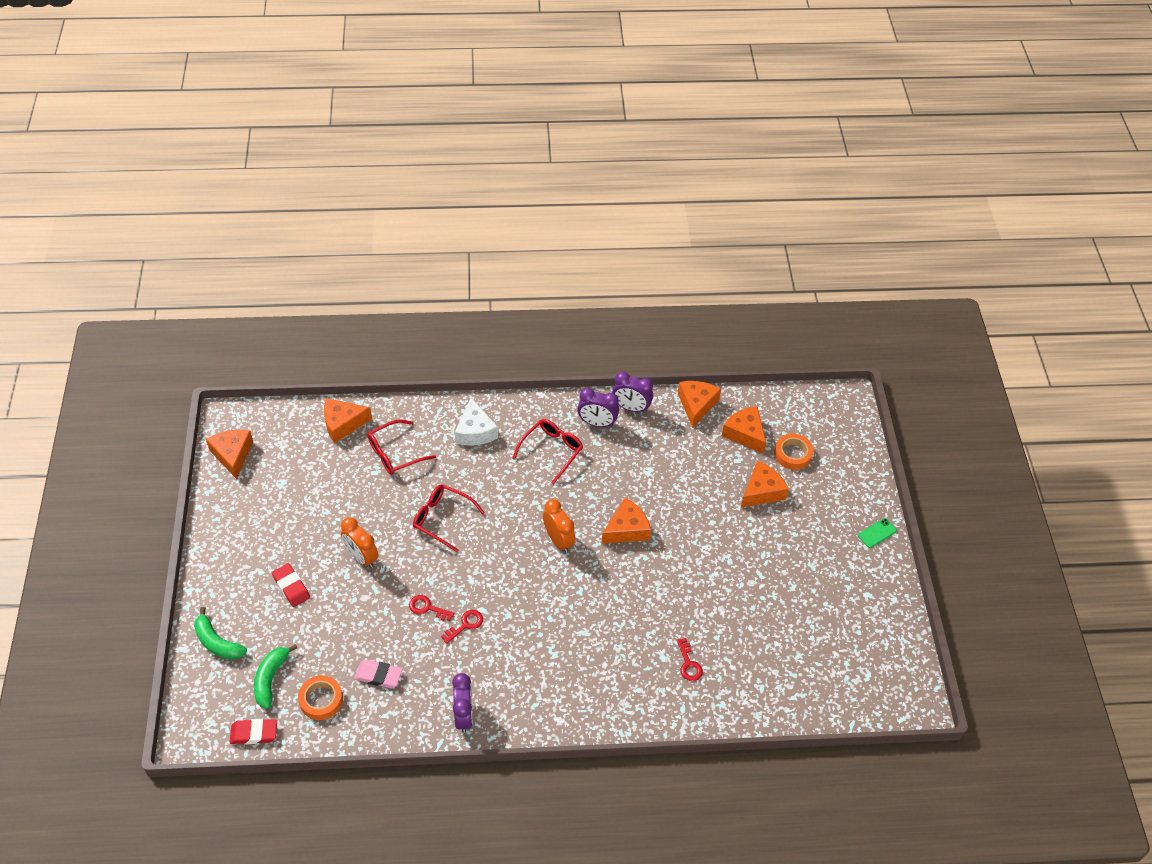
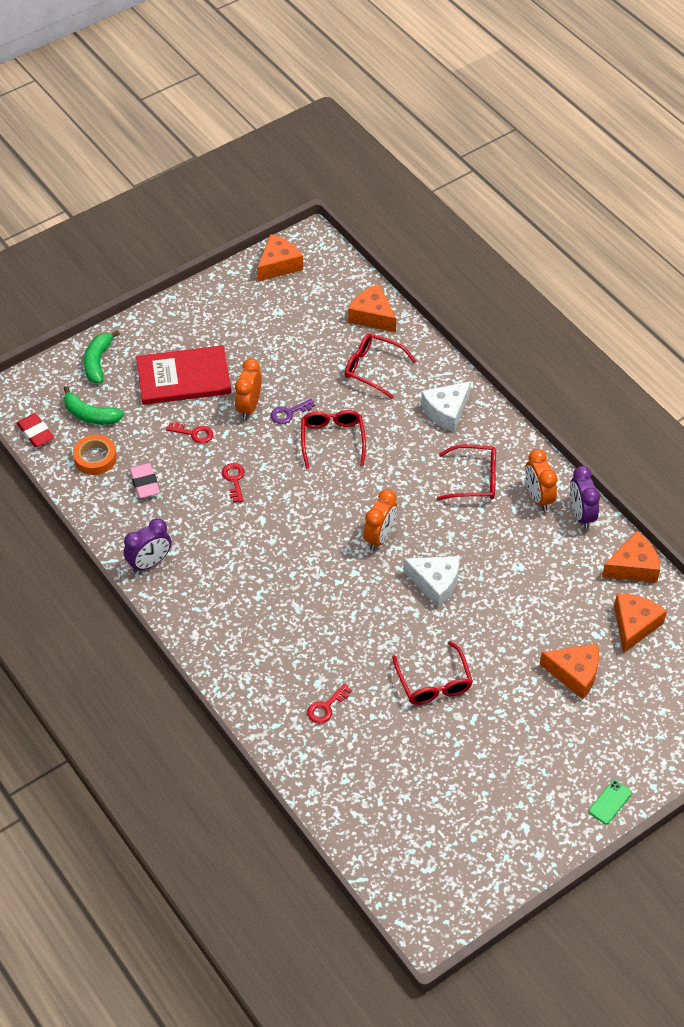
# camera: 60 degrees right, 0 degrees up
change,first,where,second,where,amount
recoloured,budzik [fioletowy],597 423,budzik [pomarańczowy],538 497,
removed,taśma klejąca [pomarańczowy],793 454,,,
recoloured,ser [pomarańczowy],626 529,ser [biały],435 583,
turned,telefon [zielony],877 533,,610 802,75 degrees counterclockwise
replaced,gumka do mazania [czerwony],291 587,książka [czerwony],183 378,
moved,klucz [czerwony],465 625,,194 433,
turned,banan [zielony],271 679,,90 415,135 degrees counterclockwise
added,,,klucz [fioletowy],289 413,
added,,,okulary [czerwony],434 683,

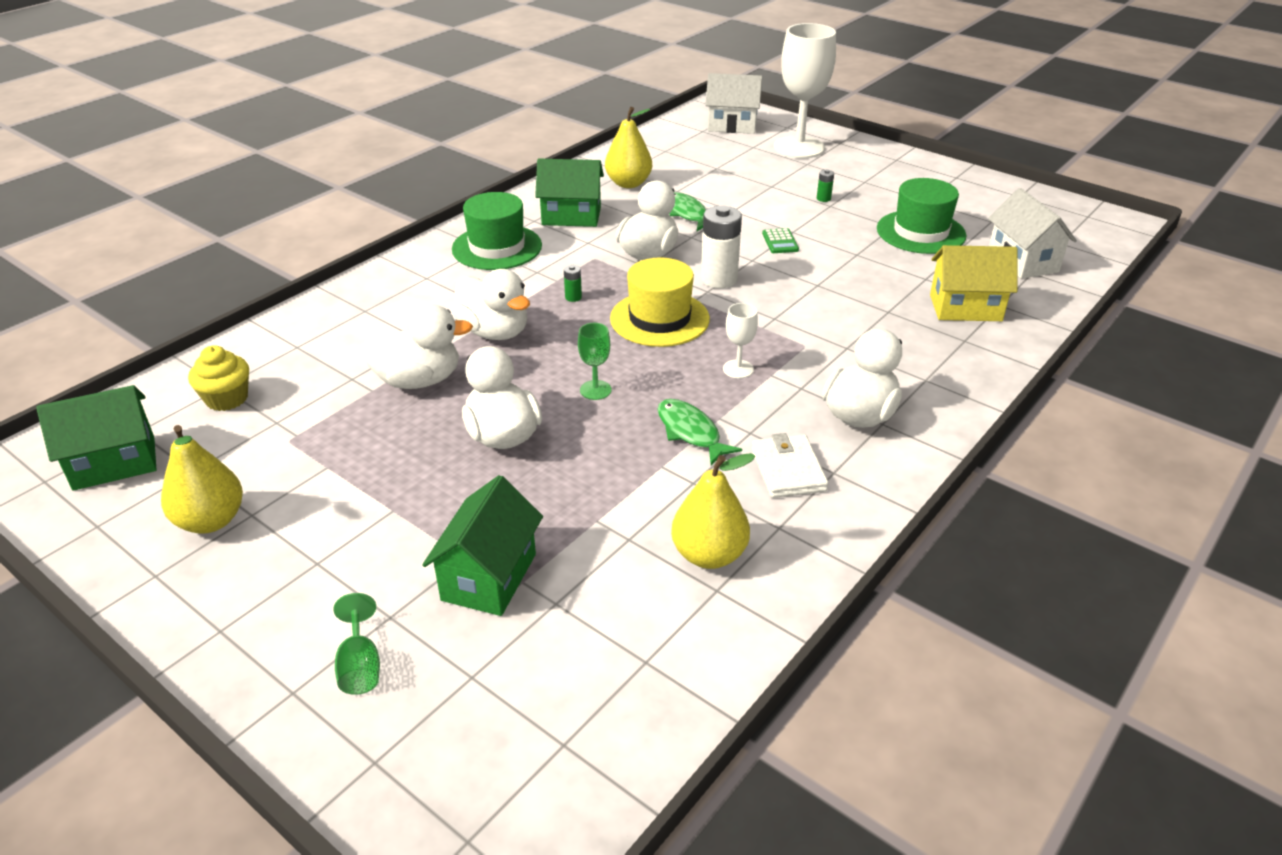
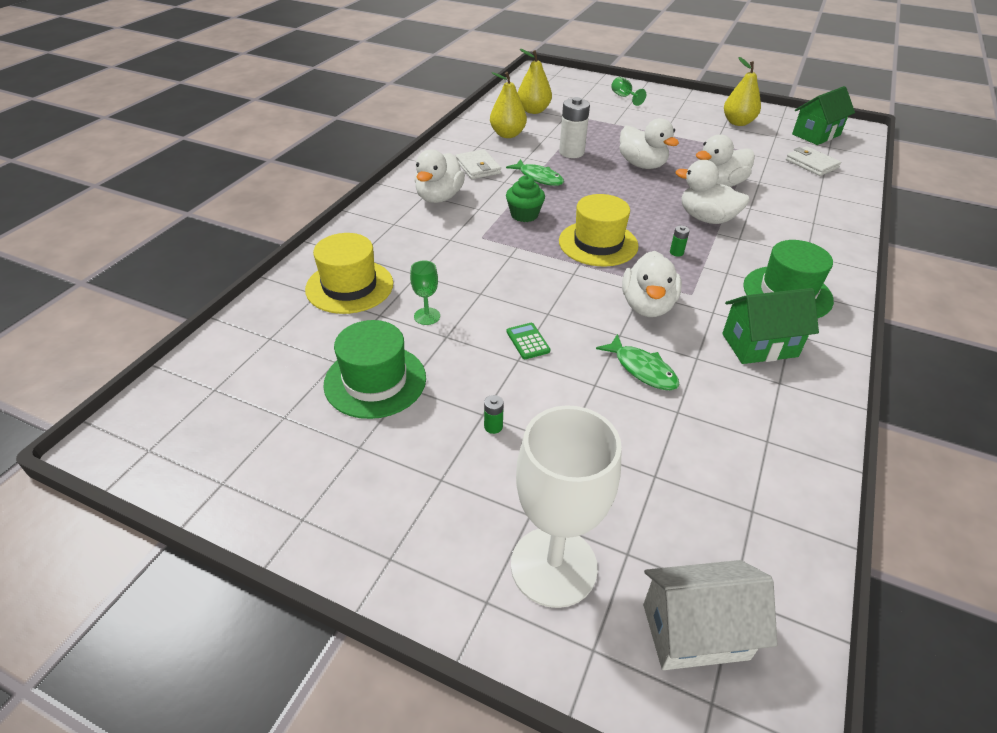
# camera: 165 degrees right, 5 degrees up
change,first,where,second,where,amount
moved,gruszka [żółty],628 183,,533 110,
removed,domek [biały],1022 261,,,
moved,bateria [biały],719 279,,571 152,
replaced,domek [żółty],965 308,kapelusz [żółty],349 286,
replaced,kielich [biały],738 369,muffinka [zielony],524 215,
moved,kielich [zielony],595 390,,427 316,
replaced,muffinka [żółty],227 399,portfel [biały],811 164,
removed,domek [zielony],489 577,,,

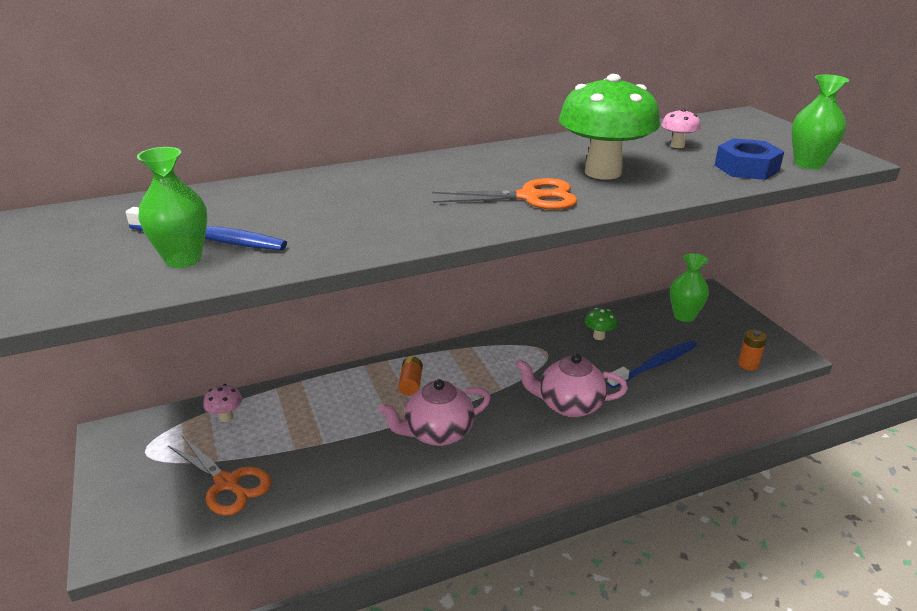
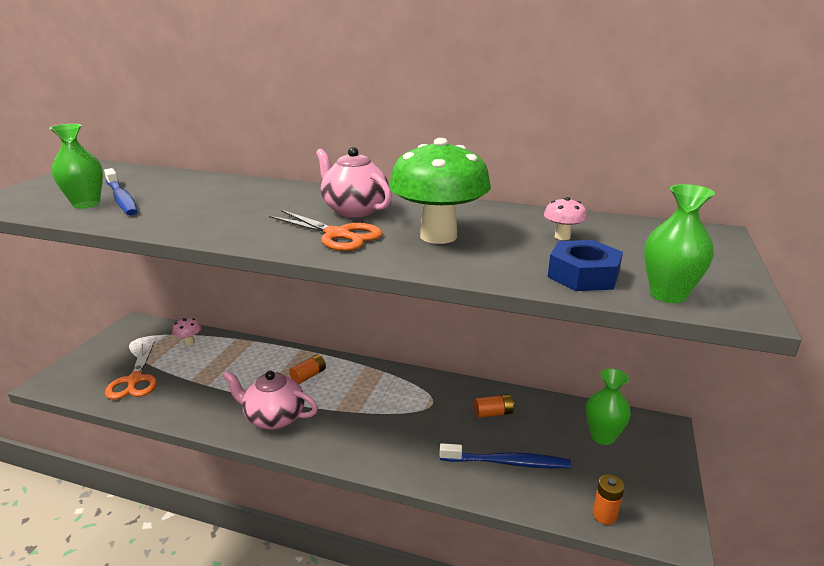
# camera: 40 degrees right, 5 degrees down
change,first,where,second,where,amount
replaced,grzyb [zielony],599 336,bateria [pomarańczowy],493 413,
moved,imbryk [różowy],569 405,,354 210,

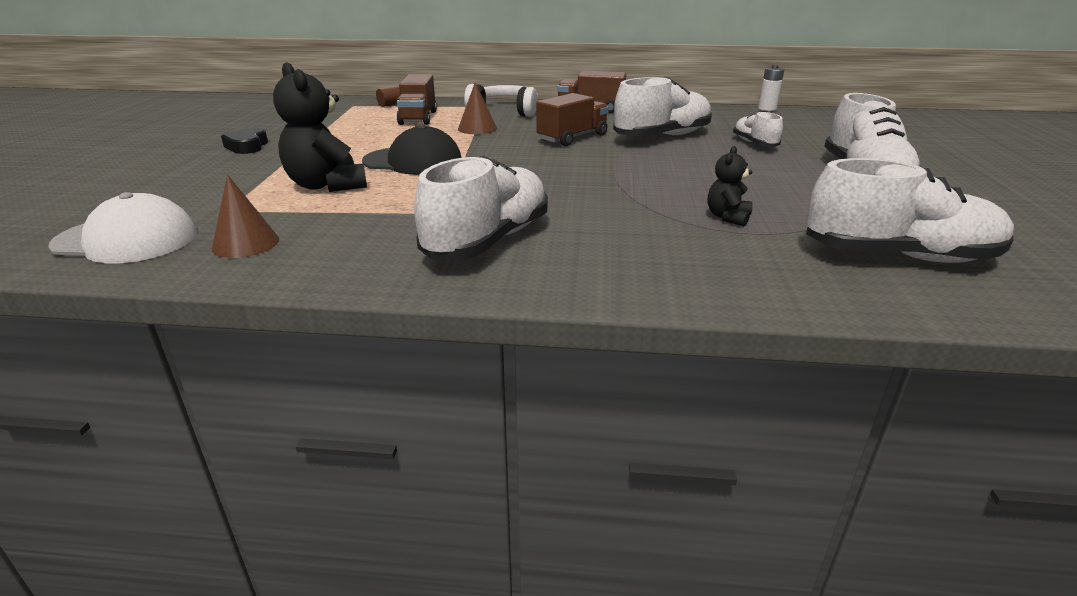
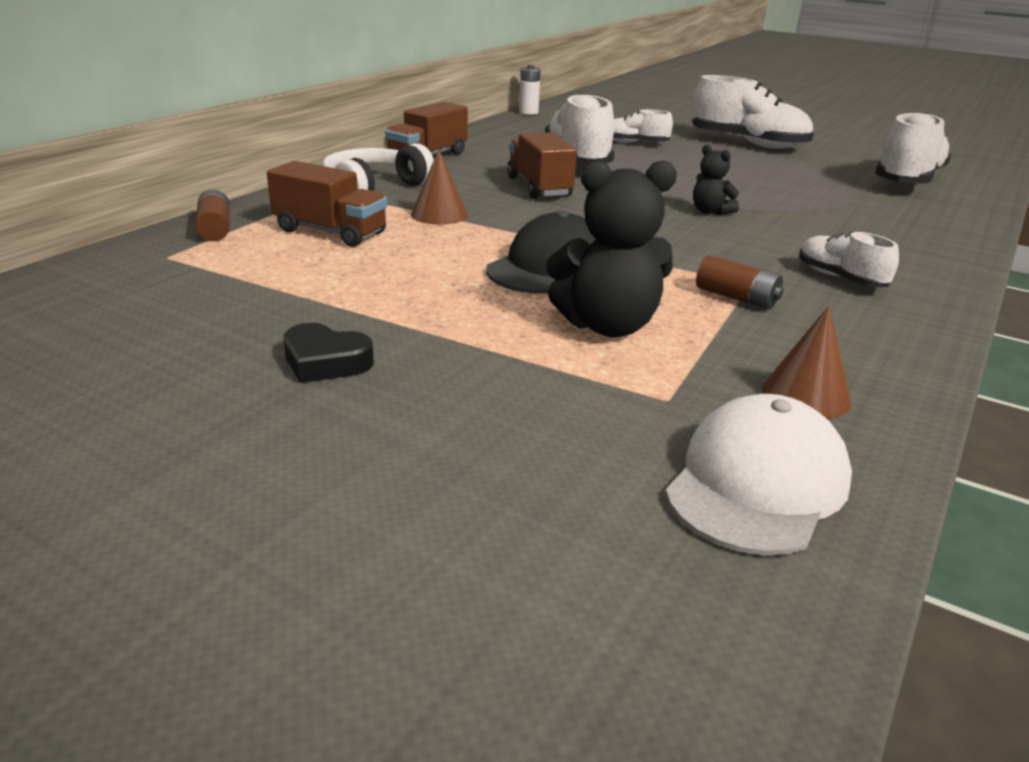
# camera: 65 degrees left, 0 degrees up
change,first,where,second,where,amount
moved,miś [czarny],728 217,,710 211,
resized,but [biały],488 240,,840 278,x0.55
added,,,bateria [brązowy],736 298,

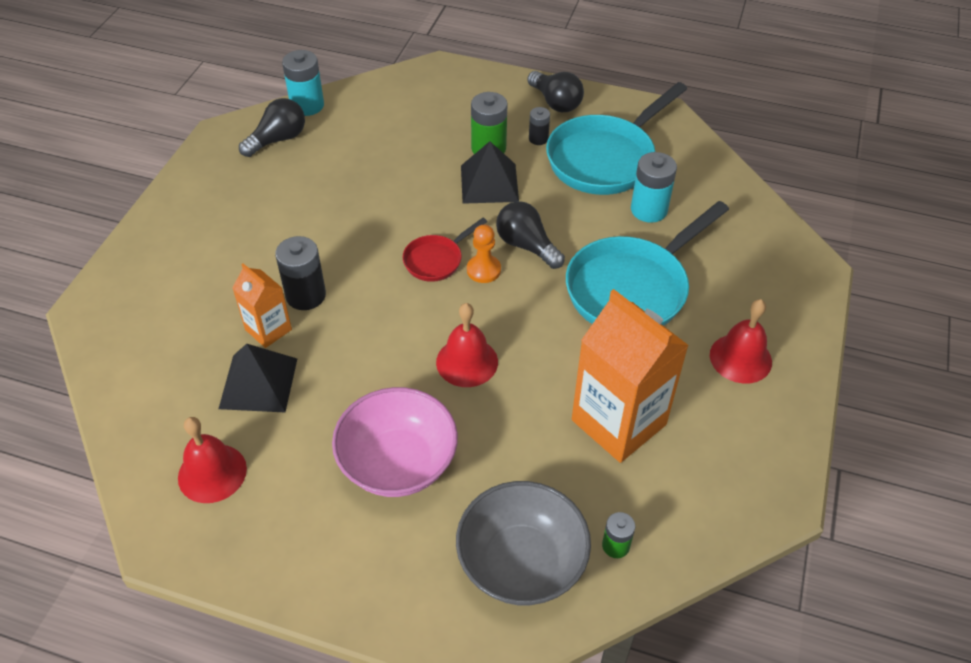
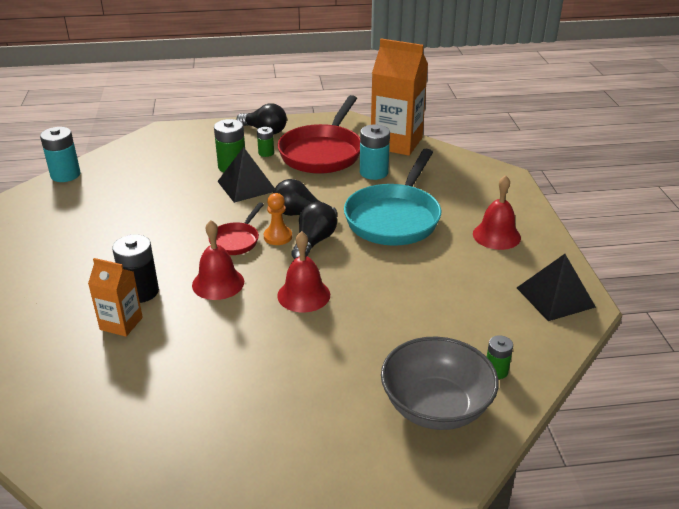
# camera: 25 degrees left, 15 degrees down
change,first,where,second,where,amount
recoloured,patelnia [turkusowy],605 159,patelnia [czerwony],322 153,
moved,żarówka [czarny],278 139,,314 242,
recoloured,bateria [czarny],538 139,bateria [zielony],266 153,
moved,karton mleka [pomarańczowy],618 422,,396 143,
moved,piramida [czarny],258 383,,555 297,
removed,miska [różowy],398 463,,,
moved,dzwonek [czerwony],212 473,,218 283,

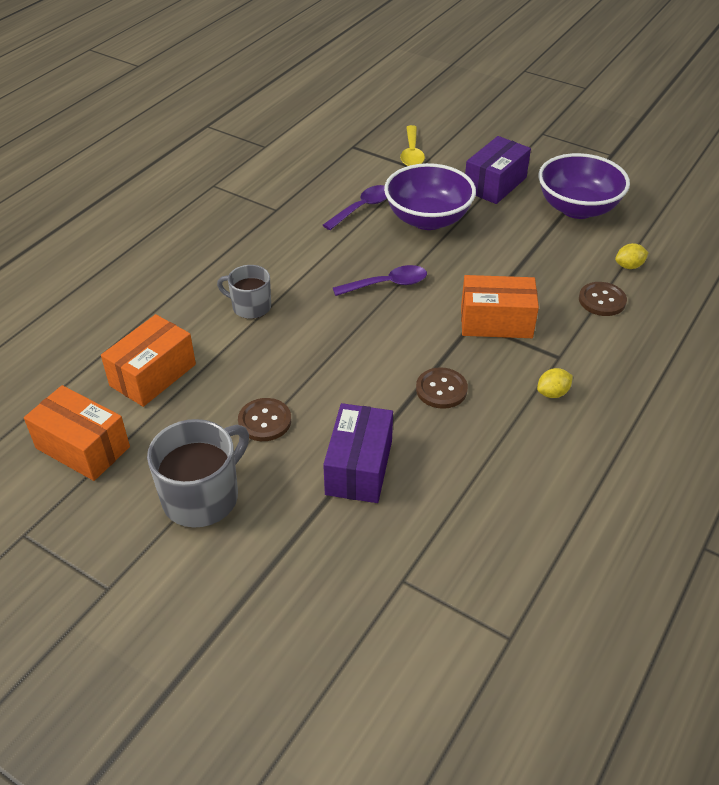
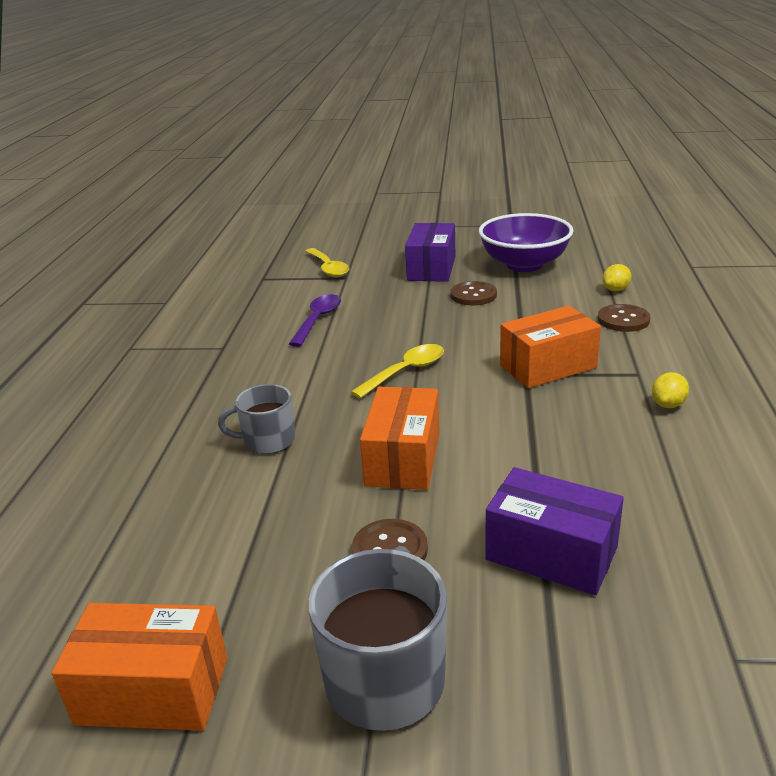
# camera: 25 degrees left, 15 degrees down
change,first,where,second,where,amount
removed,miska [fioletowy],428 219,,,
recoloured,łyżka [fioletowy],387 284,łyżka [żółty],406 371,
moved,pudełko [pomarańczowy],153 375,,403 459,
moved,guzik [brązowy],441 389,,473 295,
turned,pudełko [fioletowy],359 467,,551 553,45 degrees counterclockwise

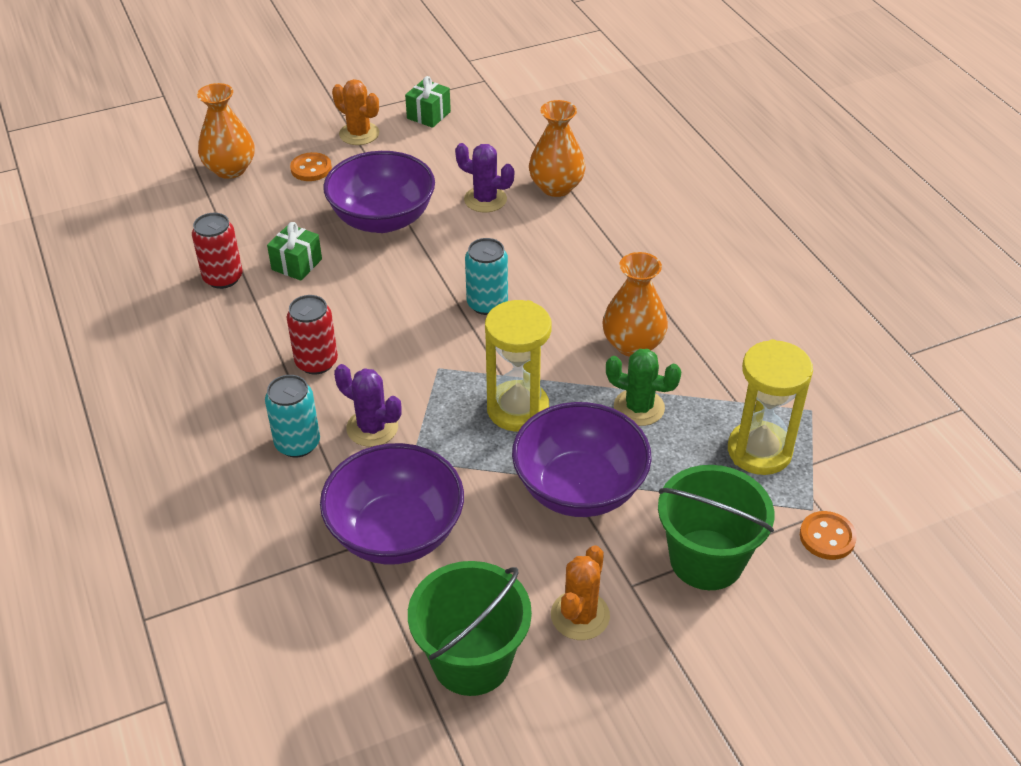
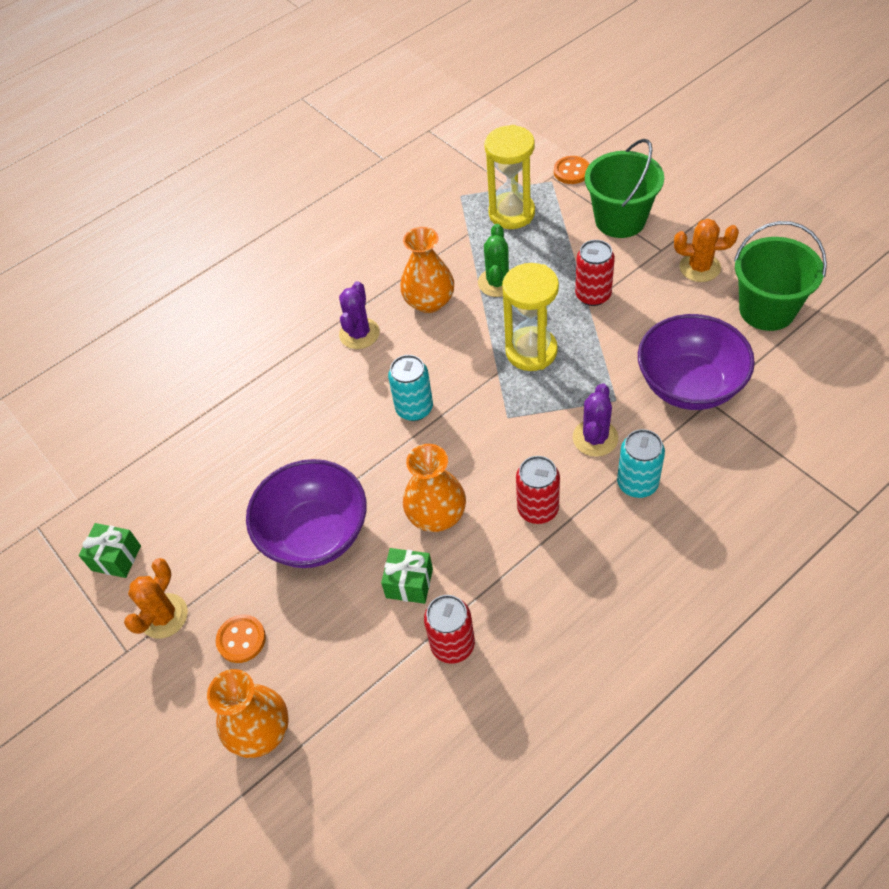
# camera: 100 degrees left, 10 degrees up
change,first,where,second,where,amount
moved,wazon [pomarańczowy],556 187,,436 515,
moved,kaktus [fioletowy],485 199,,359 333,
replaced,miska [fioletowy],579 488,puszka [czerwony],593 295,

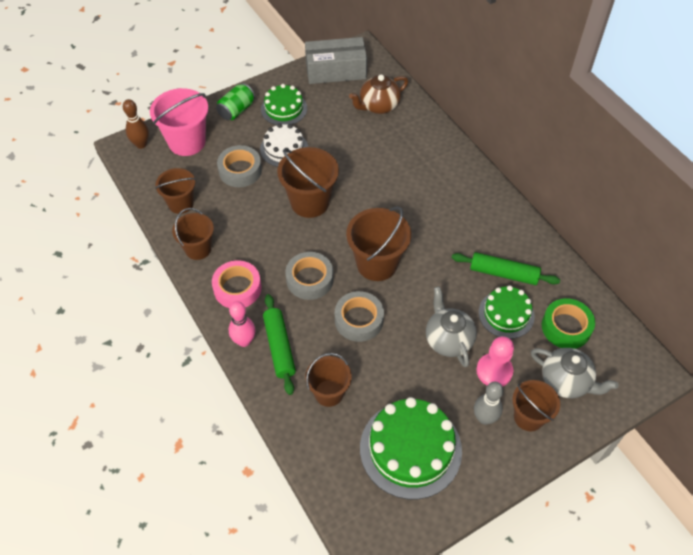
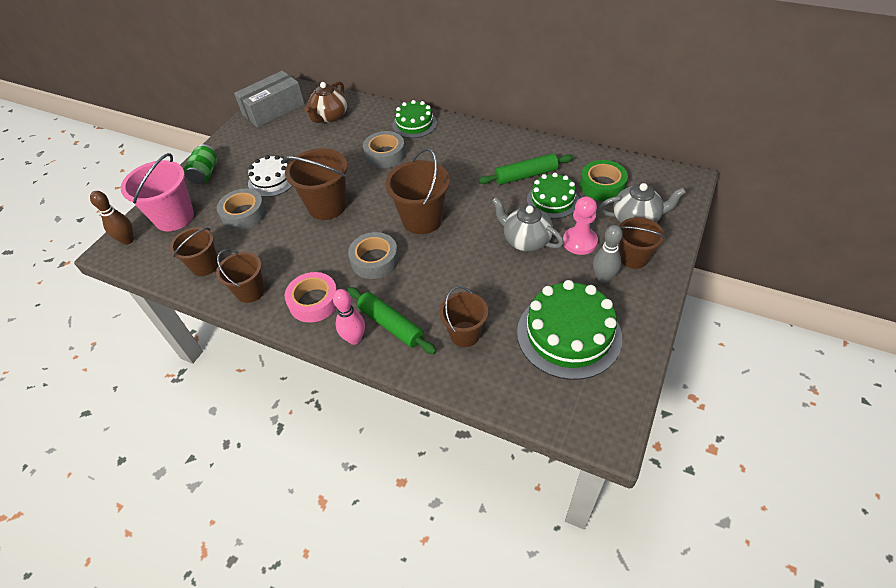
# camera: 30 degrees left, 5 degrees down
change,first,where,second,where,amount
moved,tort [zielony],284 109,,414 124,
moved,taśma klejąca [szary],359 320,,385 154,

